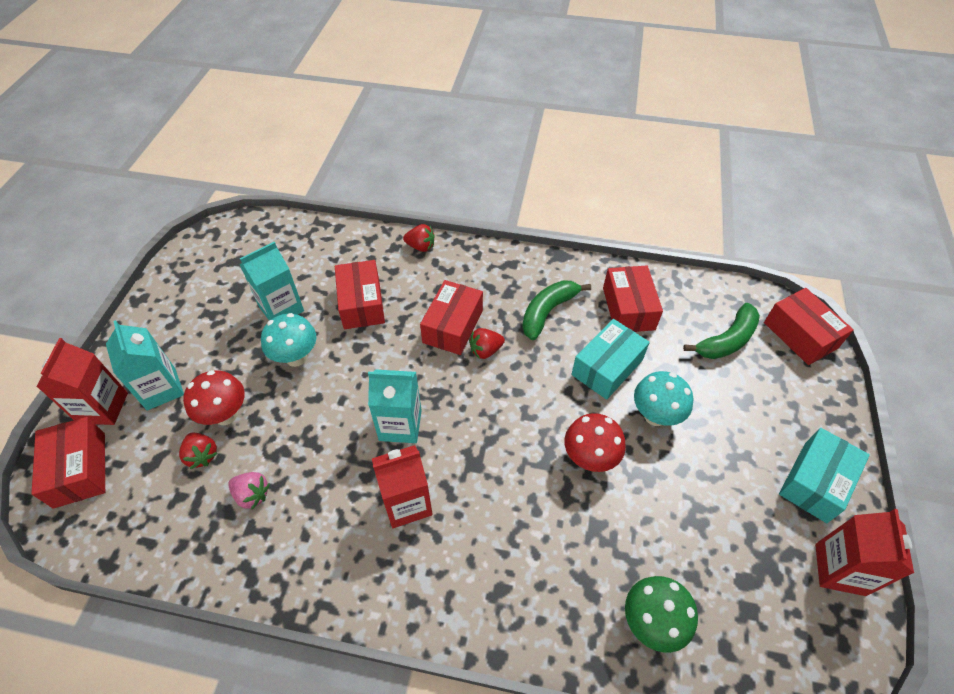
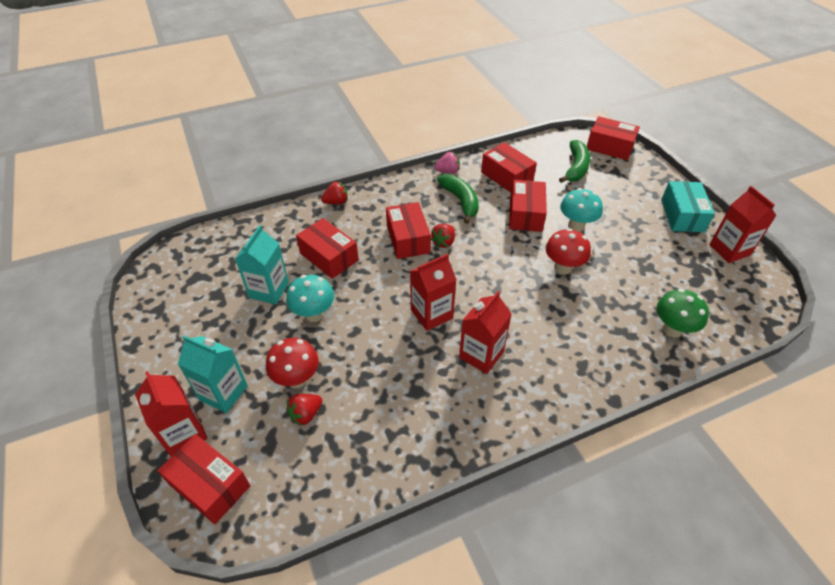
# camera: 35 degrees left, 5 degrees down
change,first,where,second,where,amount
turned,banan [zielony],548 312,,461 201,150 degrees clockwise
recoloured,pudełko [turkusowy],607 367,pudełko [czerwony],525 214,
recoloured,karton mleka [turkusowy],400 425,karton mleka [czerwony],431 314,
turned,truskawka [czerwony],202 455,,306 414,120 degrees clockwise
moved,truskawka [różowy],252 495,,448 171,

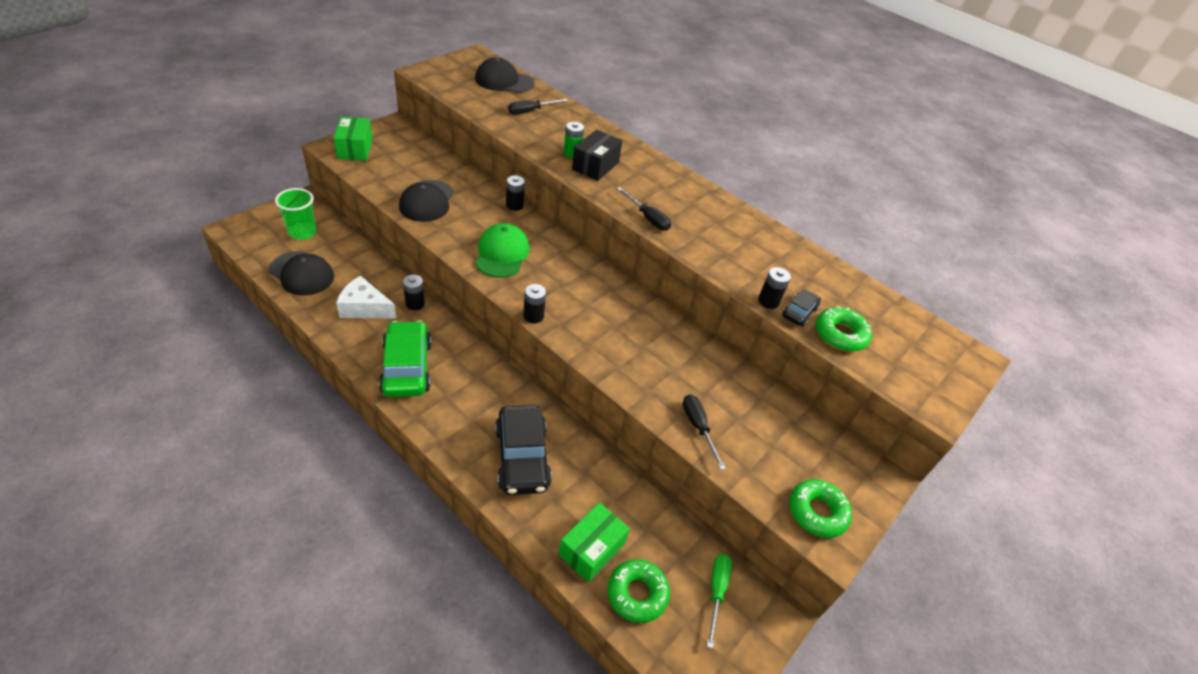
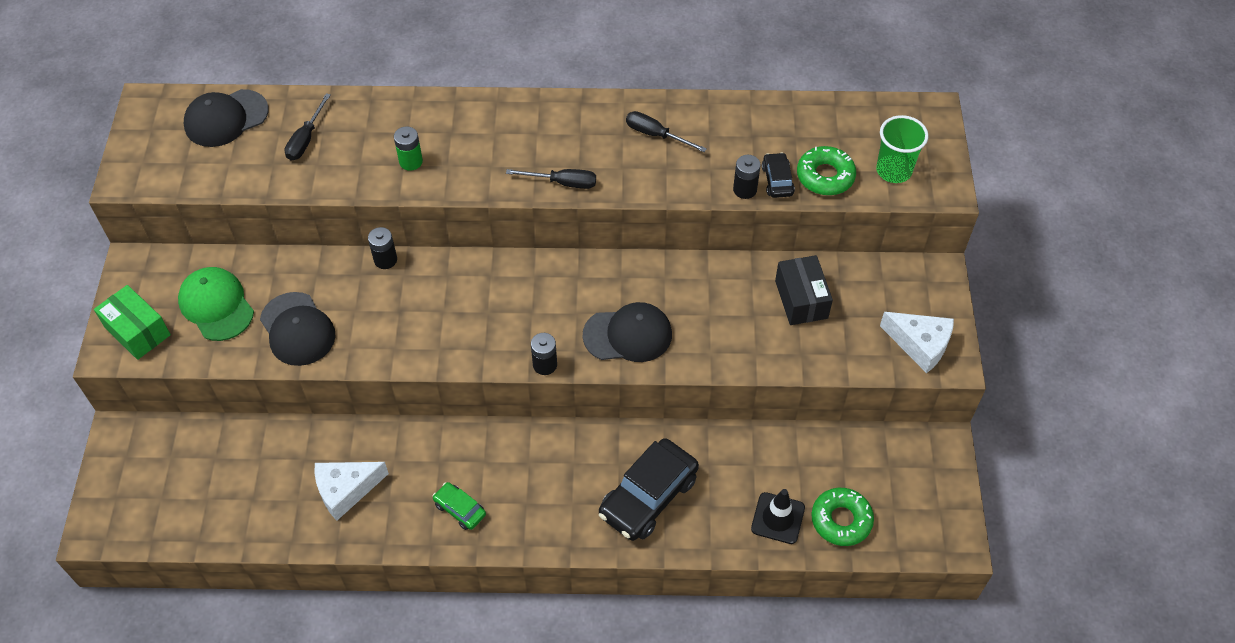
# camera: 35 degrees left, 10 degrees up
change,first,where,second,where,amount
moved,pudełko [czarny],595 166,,801 299,
moved,szklanka [zielony],302 232,,893 170,
moved,czapka [zielony],502 253,,216 305,
moved,czapka [czarny],302 273,,628 335,
removed,bateria [czarny],415 304,,,
resized,samochód [zielony],407 367,,460 509,x0.50
moved,śrubokręt [czarny],698 427,,656 135,
turned,samochód [czarny],522 457,,648 497,90 degrees clockwise
replaced,donut [zielony],817 512,ser [biały],920 344,
replaced,pudełko [zielony],592 549,pachołek [czarny],778 518,
removed,śrubokręt [zielony],716 592,,,

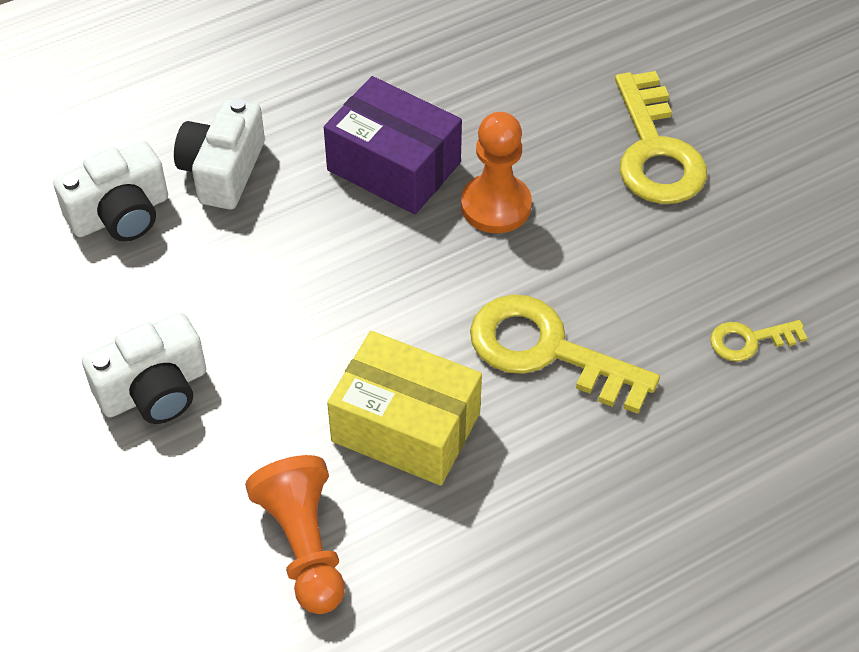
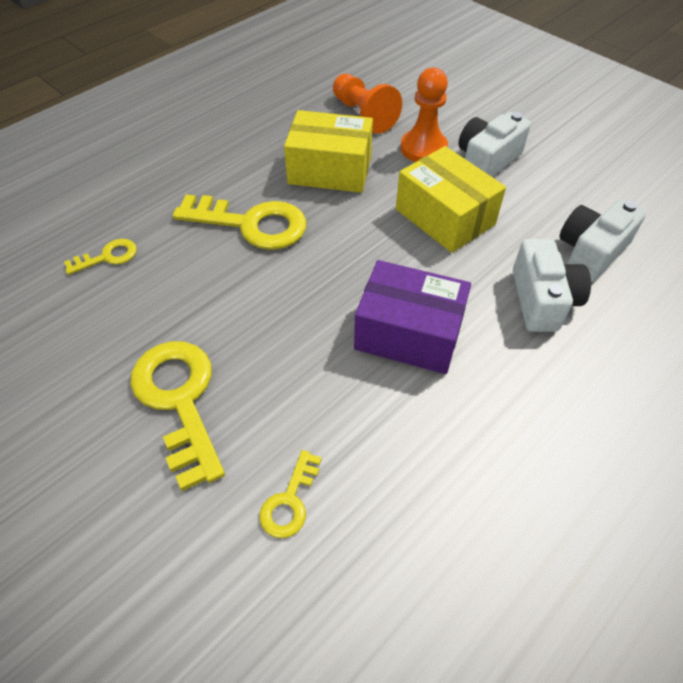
# camera: 165 degrees right, 0 degrees up
change,first,where,second,where,amount
moved,pionek [pomarańczowy],496 206,,423 148,
added,,,pudełko [żółty],445 217,
added,,,klucz [żółty],289 501,

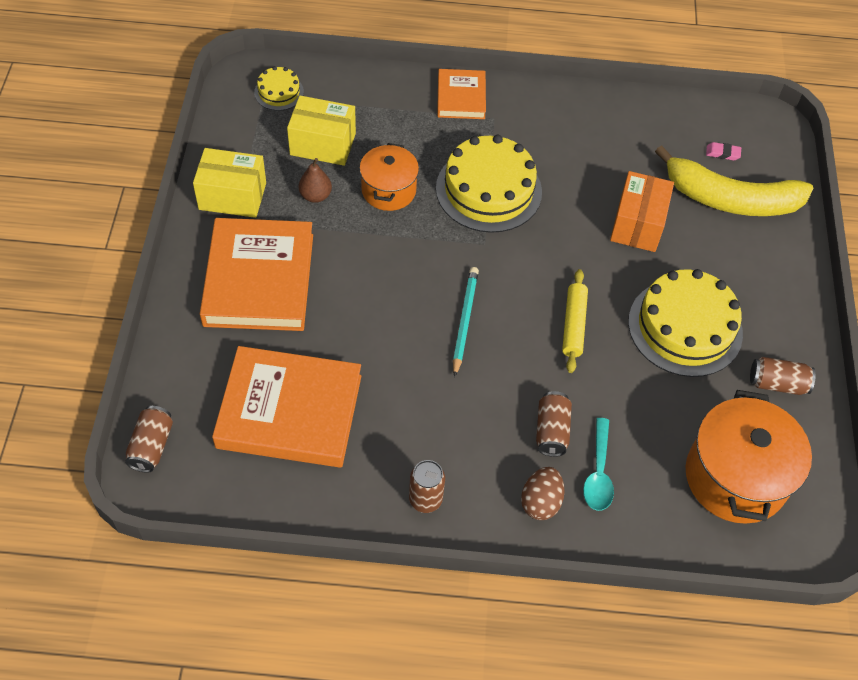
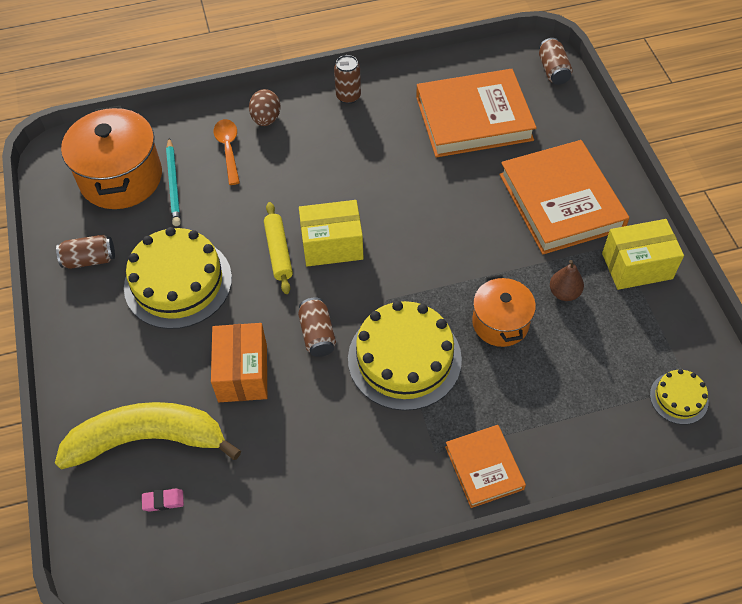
# camera: 165 degrees right, 0 degrees up
change,first,where,second,where,amount
moved,pudełko [żółty],323 144,,332 245,
moved,ołówek [turkusowy],464 321,,173 184,
moved,puszka [brązowy],551 431,,317 334,
recoloured,łyżka [turkusowy],598 473,łyżka [pomarańczowy],228 149,

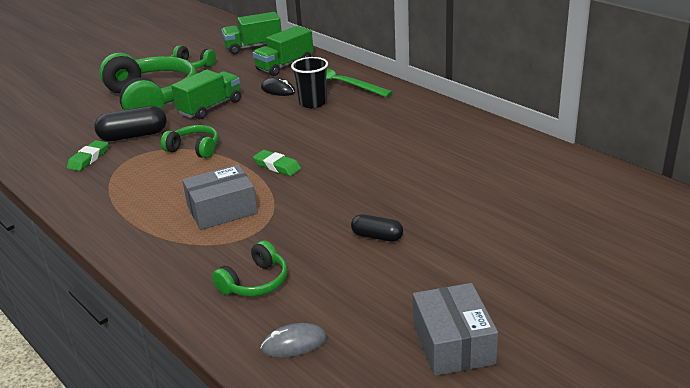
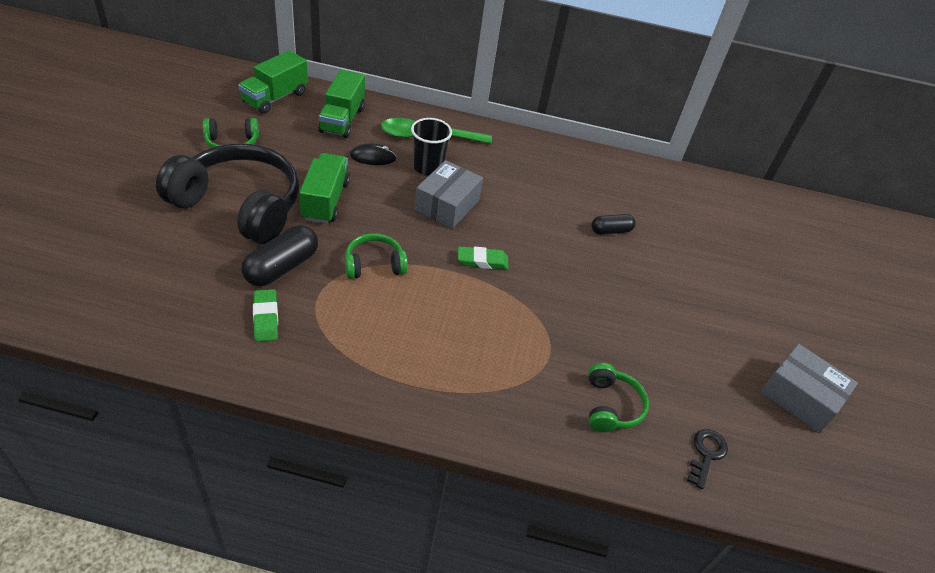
# camera: 45 degrees left, 15 degrees up
change,first,where,second,where,amount
recoloured,słuchawki [zielony],151 99,słuchawki [czarny],239 206,
moved,pudełko [szary],222 210,,447 205,
moved,kapsułka [czarny],377 236,,611 231,
replaced,myszka [szary],294 344,klucz [czarny],706 454,

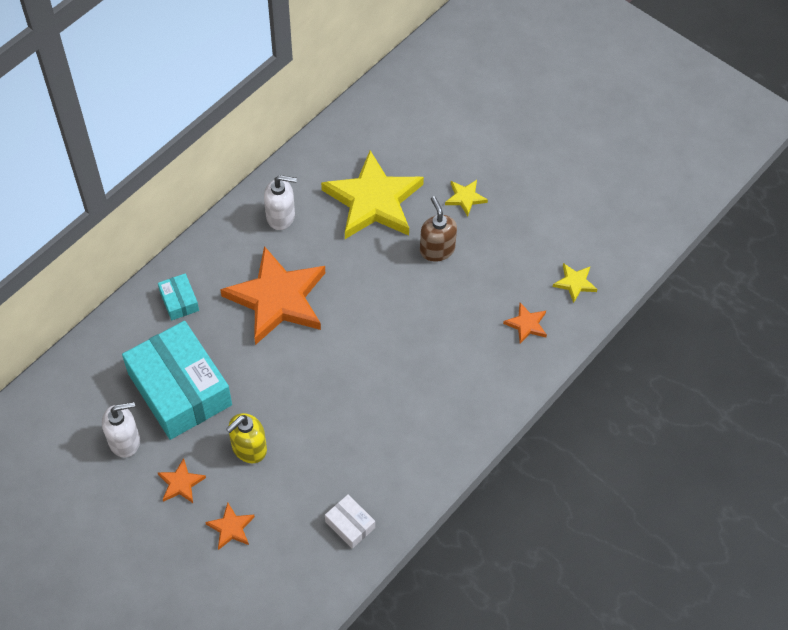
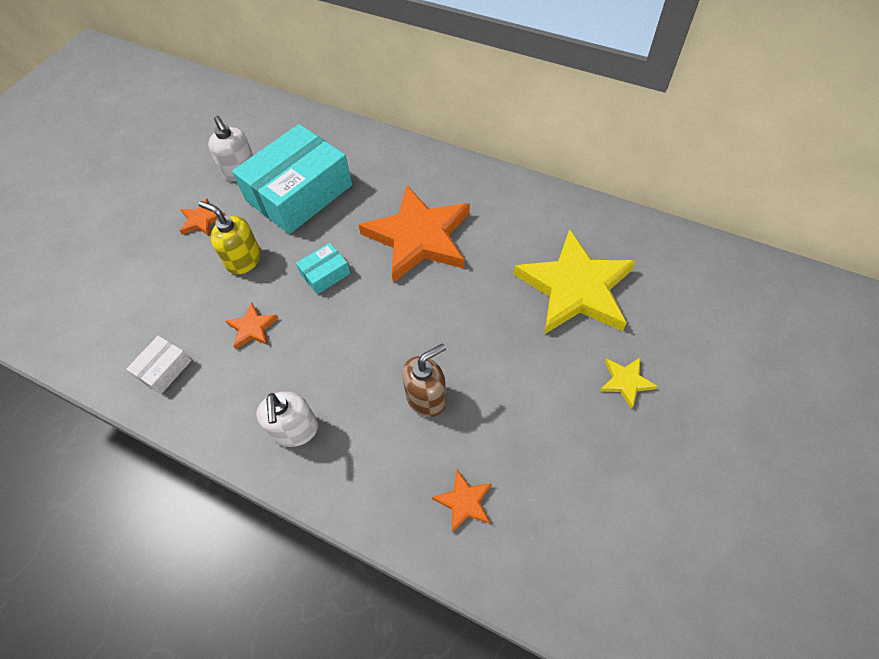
# camera: 80 degrees right, 0 degrees up
change,first,where,second,where,amount
moved,dozownik mydła [biały],281 216,,295 430,
moved,dozownik mydła [brązowy],437 249,,426 398,
removed,gwiazda [żółty],574 283,,,
moved,pudełko [turkusowy],179 301,,325 274,
moved,gwiazda [pomarańczowy],231 528,,252 328,

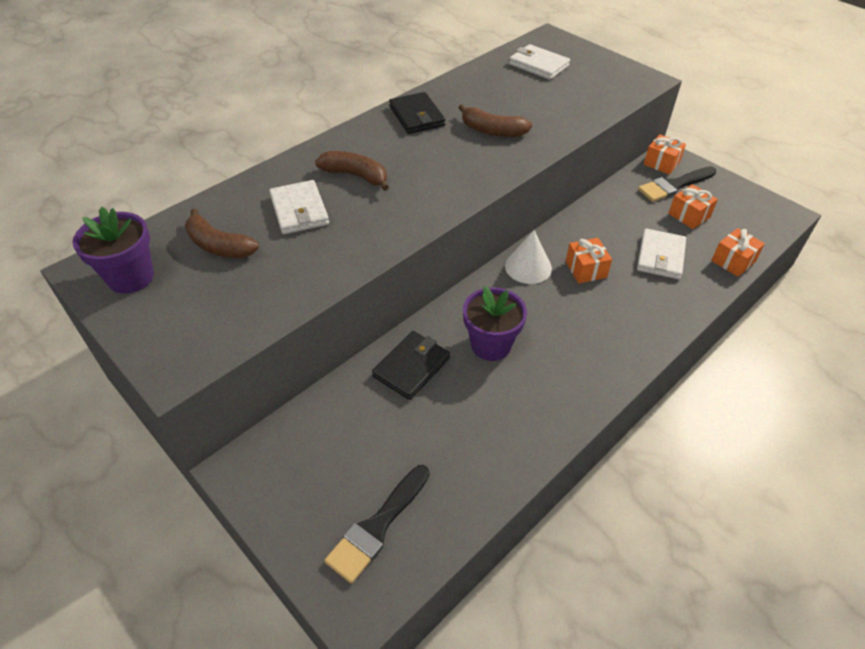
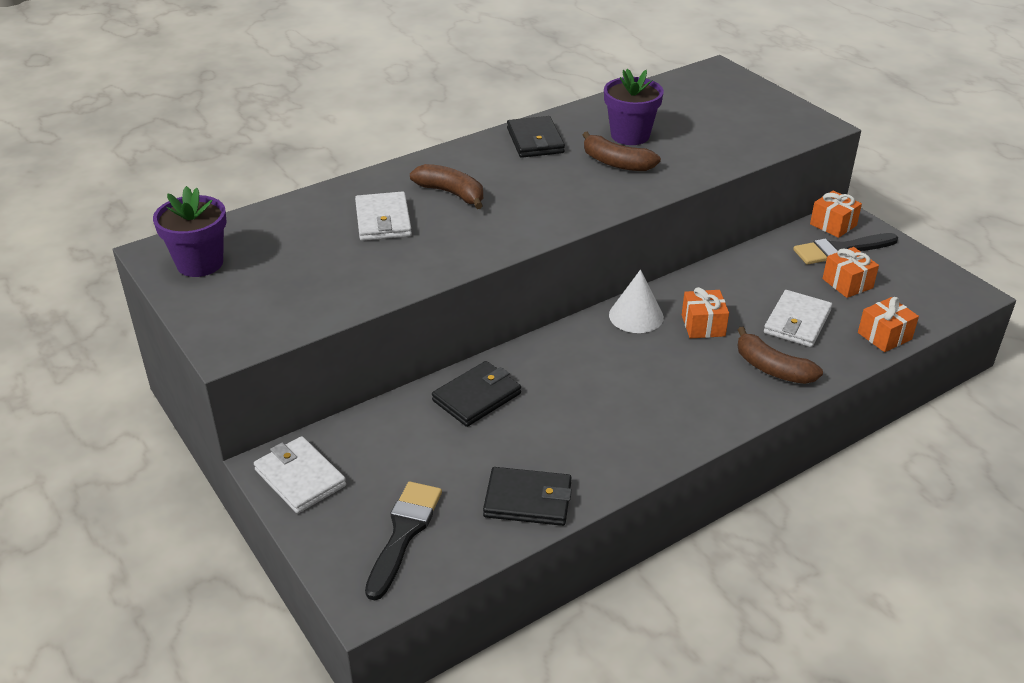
# camera: 10 degrees right, 10 degrees down
change,first,where,second,where,amount
moved,portfel [biały],538 65,,300 478,
moved,banan [brązowy],219 246,,772 368,
moved,doniczka [fioletowy],491 345,,630 135,
turned,pędzel [czarny],377 526,,404 533,150 degrees clockwise
added,,,portfel [czarny],528 500,

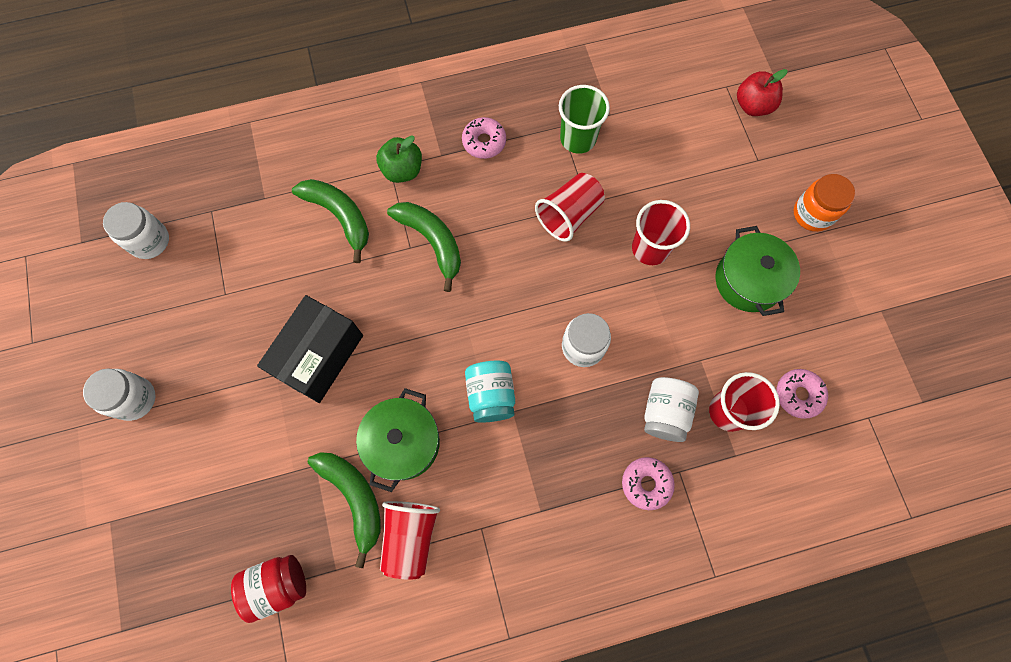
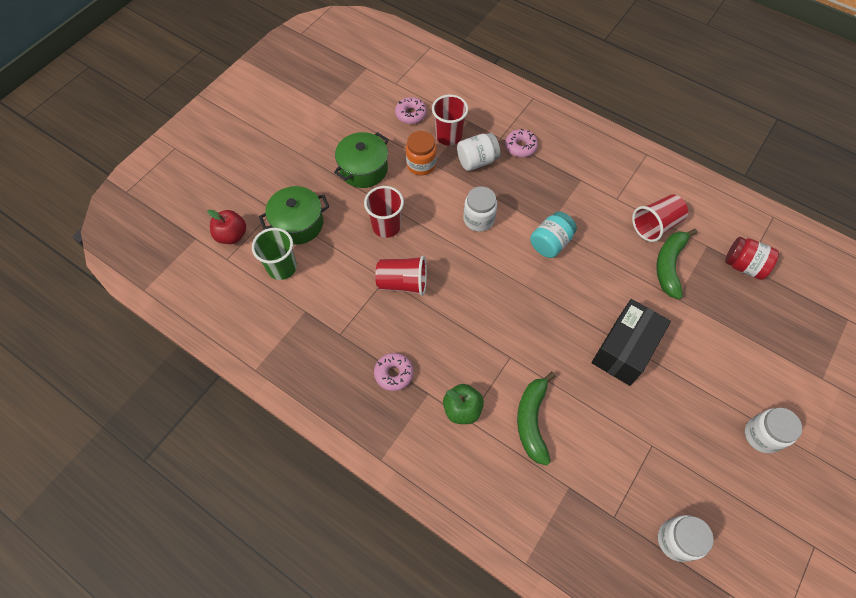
# camera: 130 degrees left, 10 degrees down
change,first,where,second,where,amount
moved,szklanka [zielony],578 139,,282 267,
moved,słoik [pomarańczowy],812 214,,421 164,
removed,banan [zielony],432 242,,,
turned,pudełko [czarny],319 356,,624 350,45 degrees counterclockwise
moved,garnek [zielony],403 442,,298 224,

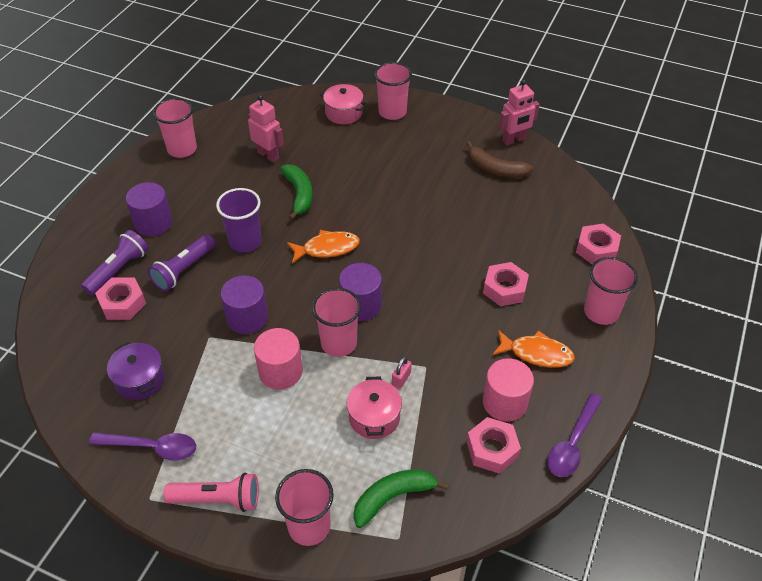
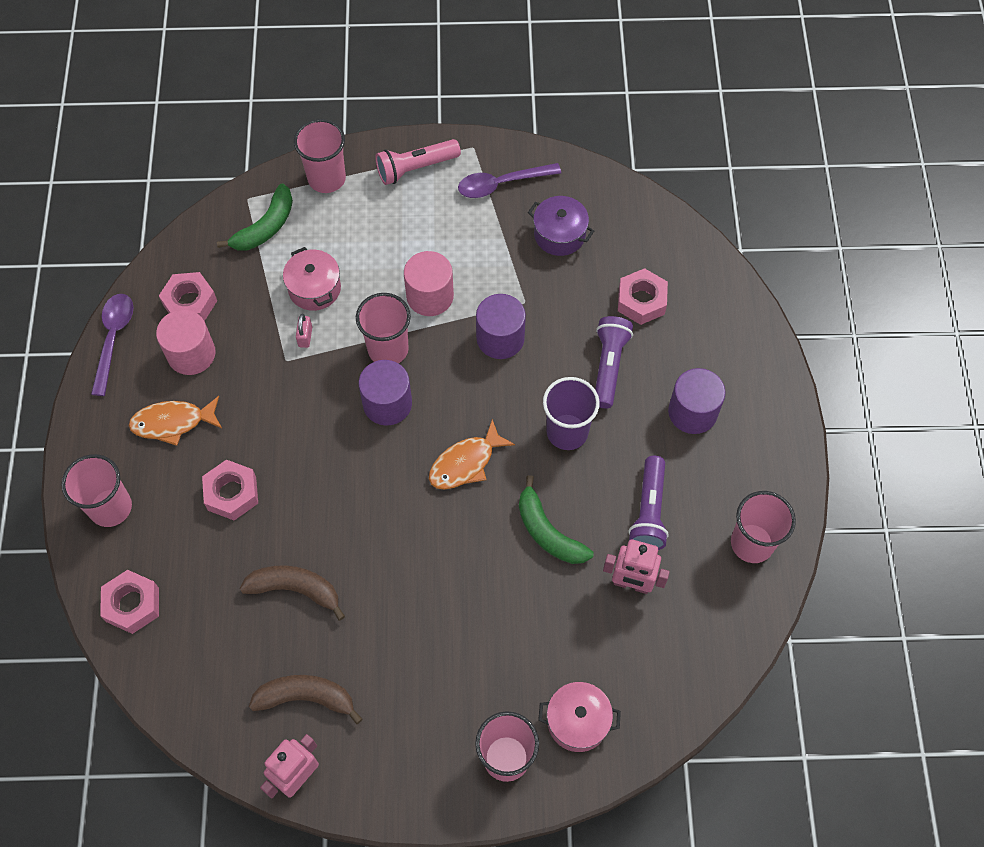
# camera: 155 degrees right, 15 degrees up
change,first,where,second,where,amount
moved,latarka [fioletowy],118 270,,649 511,
added,,,banan [brązowy],295 589,

